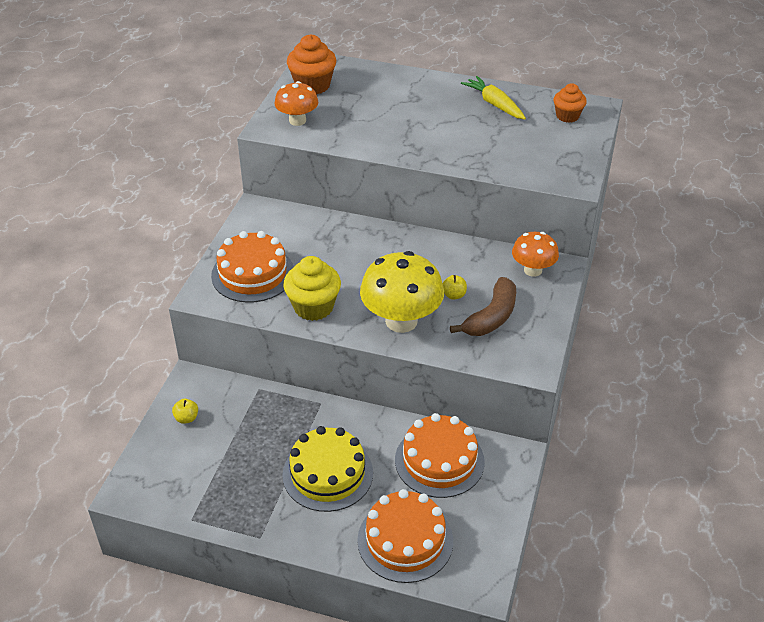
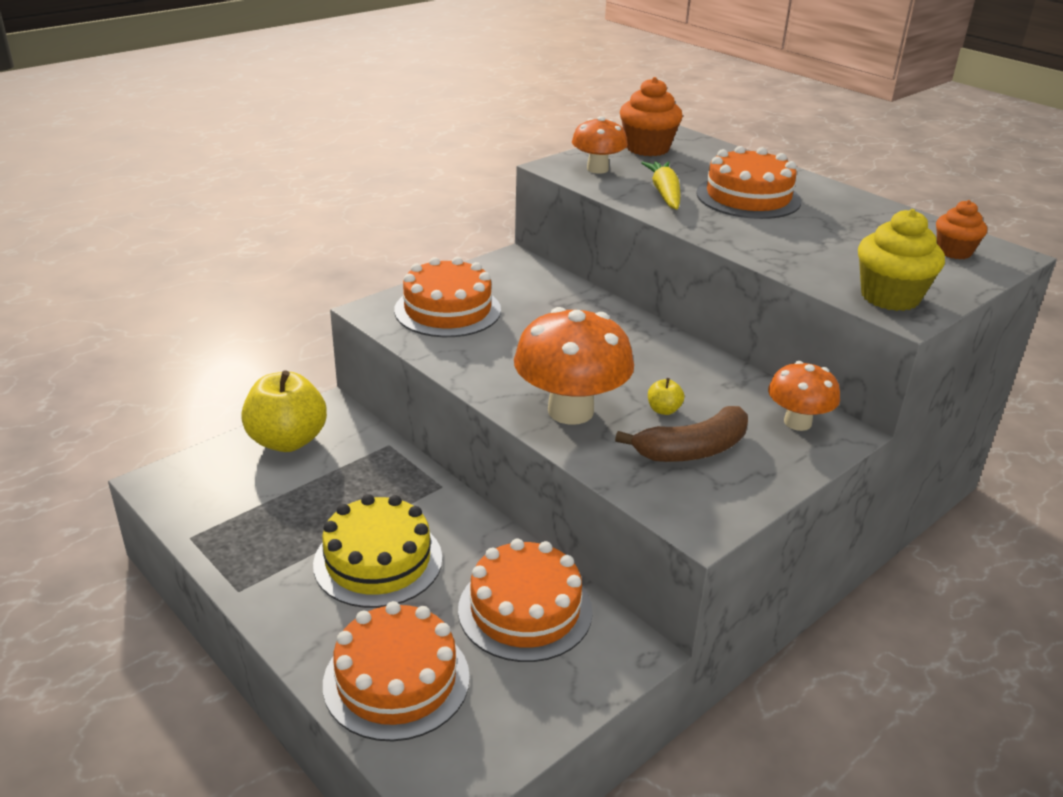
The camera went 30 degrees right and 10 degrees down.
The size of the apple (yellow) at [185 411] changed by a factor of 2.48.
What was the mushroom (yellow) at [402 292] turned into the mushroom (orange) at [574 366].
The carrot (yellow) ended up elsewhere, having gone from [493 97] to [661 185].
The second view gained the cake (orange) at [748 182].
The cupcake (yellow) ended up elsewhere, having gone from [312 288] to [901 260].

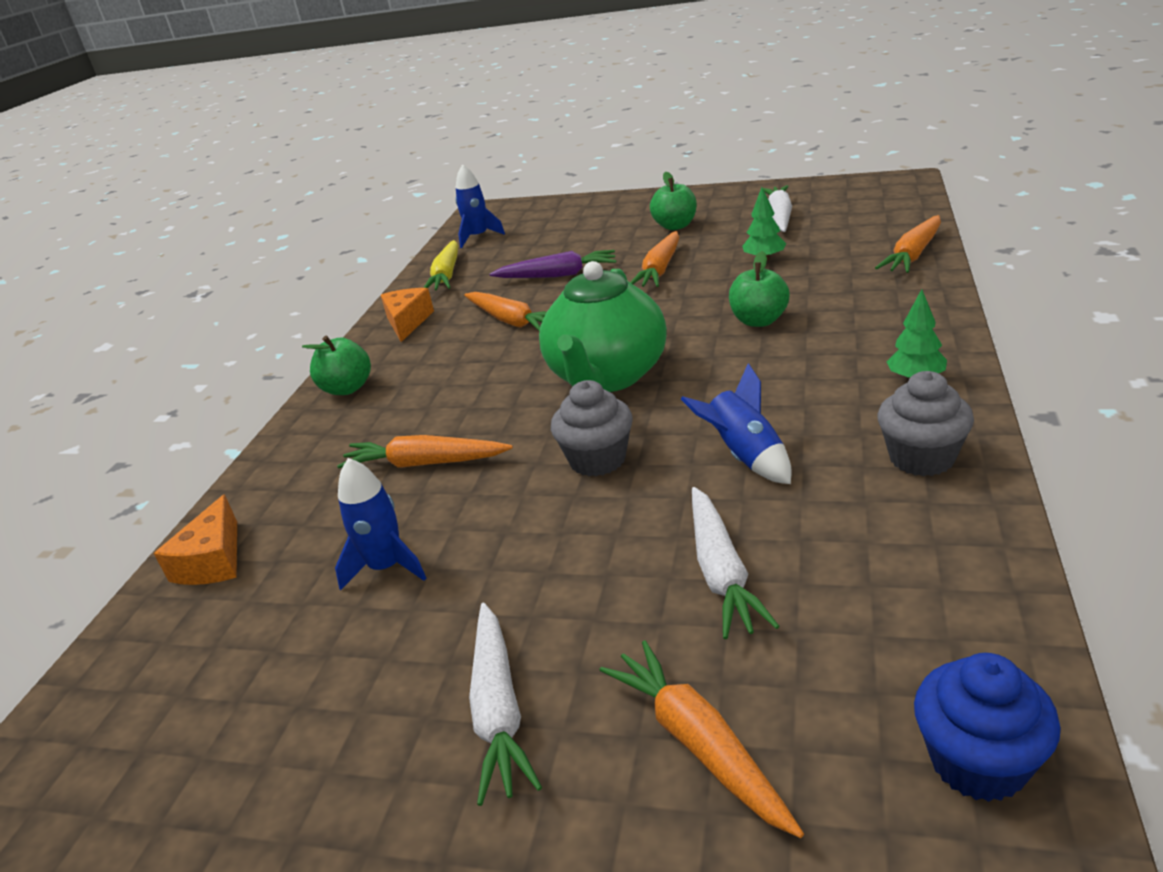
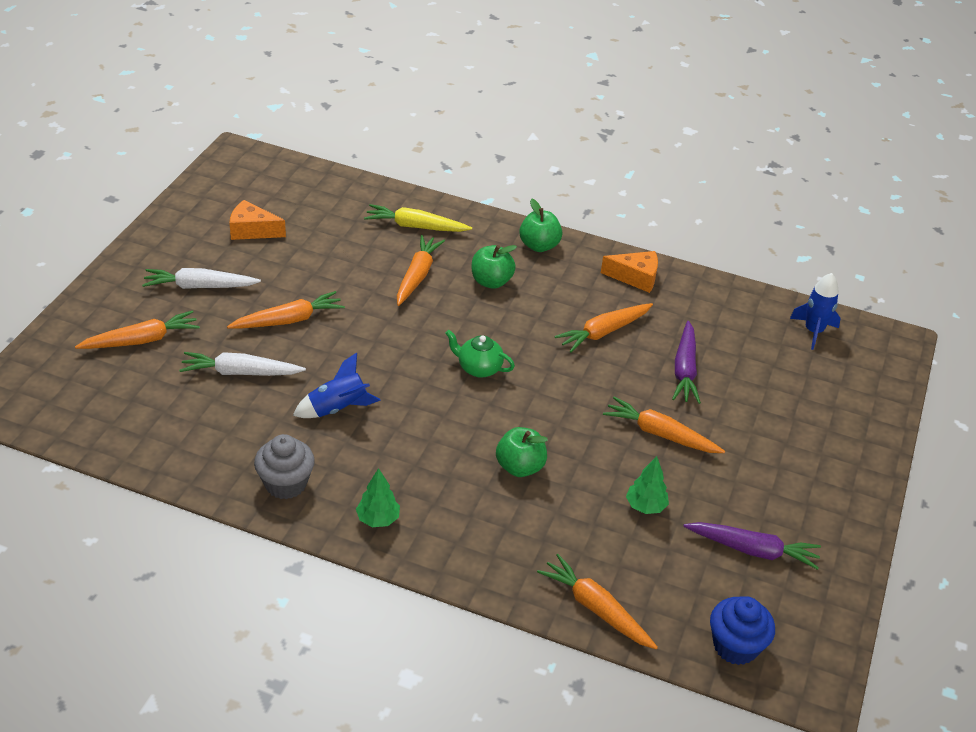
The camera went 90 degrees right and 10 degrees up.
The second view gained the carrot (orange) at [286 310].
The cheese (orange) ended up elsewhere, having gone from [195 539] to [257 220].
The carrot (yellow) ended up elsewhere, having gone from [440 265] to [418 218].
The size of the teapot (green) at [603 326] changed by a factor of 0.48.
The apple (green) ended up elsewhere, having gone from [673 201] to [494 267].
What was the carrot (white) at [777 208] turned into the carrot (purple) at [752 546].
The cupcake (blue) ended up elsewhere, having gone from [987 727] to [742 630].
The second view lost the rocket (blue) at [380 524].
The second view lost the cupcake (grey) at [592 428].

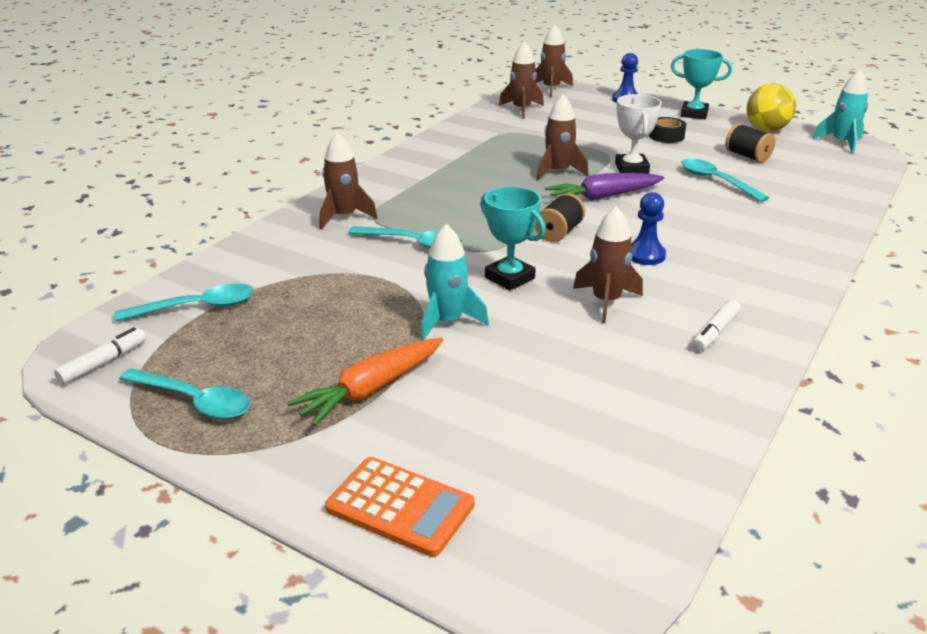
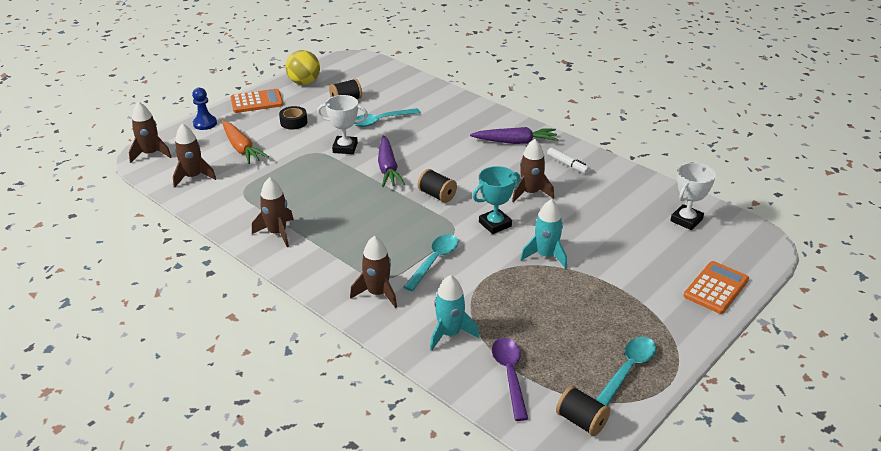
The camera went 80 degrees left and 5 degrees up.
The carrot (orange) ended up elsewhere, having gone from [365 382] to [245 142].
Where the trophy (turquoise) stood at [701 84], the calculator (orange) came to stand at [257 101].
The rocket (brown) ended up elsewhere, having gone from [562 137] to [273 212].
The rocket (turquoise) ended up elsewhere, having gone from [840 111] to [454 313].
The second view gained the carrot (purple) at [514 135].
What was the spoon (turquoise) at [184 302] turned into the spoon (purple) at [510 379].
Where the marker (white) stood at [100 356], the spool (black) came to stand at [583 411].
The second view gained the trophy (white) at [693 196].
The second view lost the pawn (blue) at [648 228].

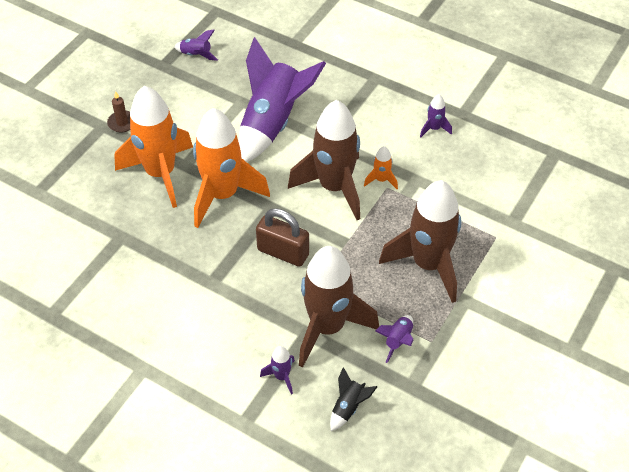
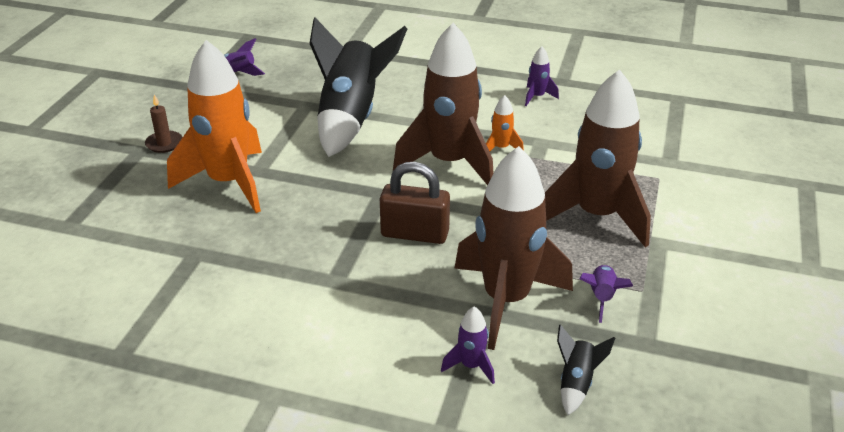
The camera went 15 degrees left and 15 degrees down.
What was the rocket (purple) at [282 99] turned into the rocket (black) at [358 87].
The second view lost the rocket (orange) at [231 168].

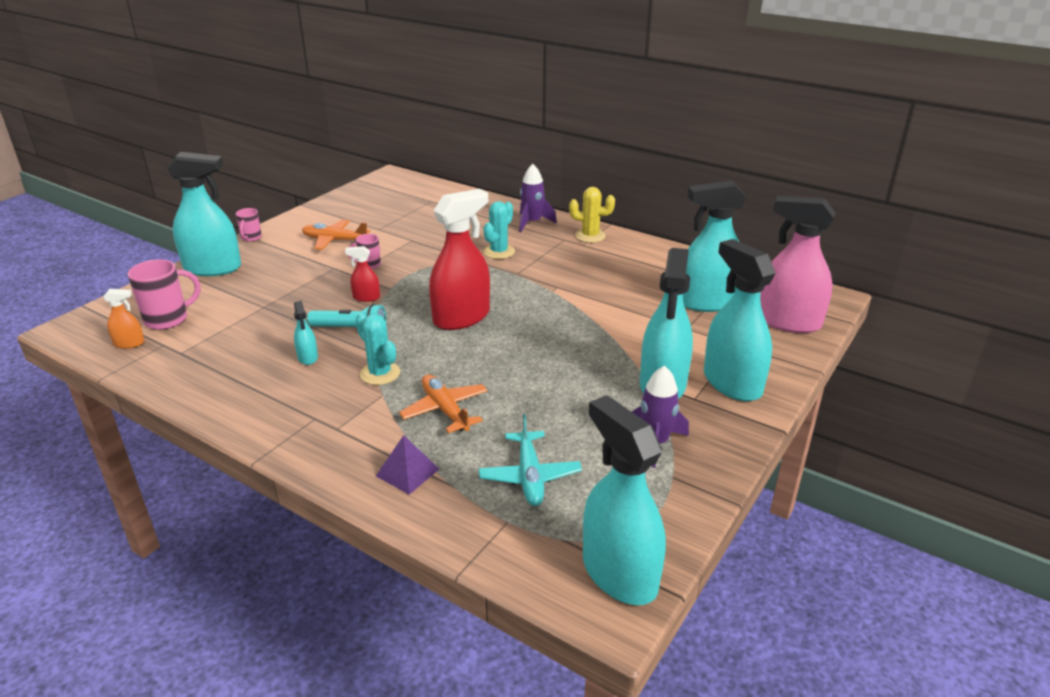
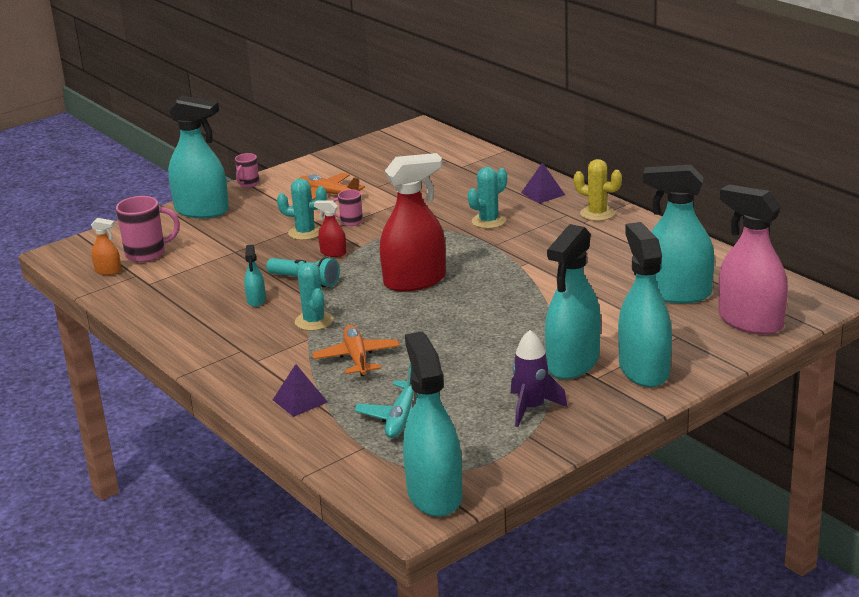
The camera went 20 degrees right and 5 degrees down.
The second view gained the cactus (turquoise) at [302 209].
Where the rocket (purple) stood at [538 198], the pyramid (purple) came to stand at [543 183].

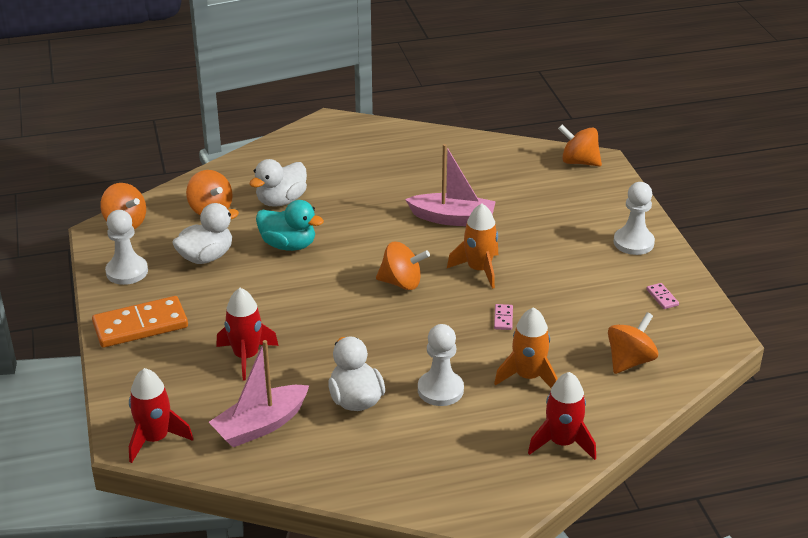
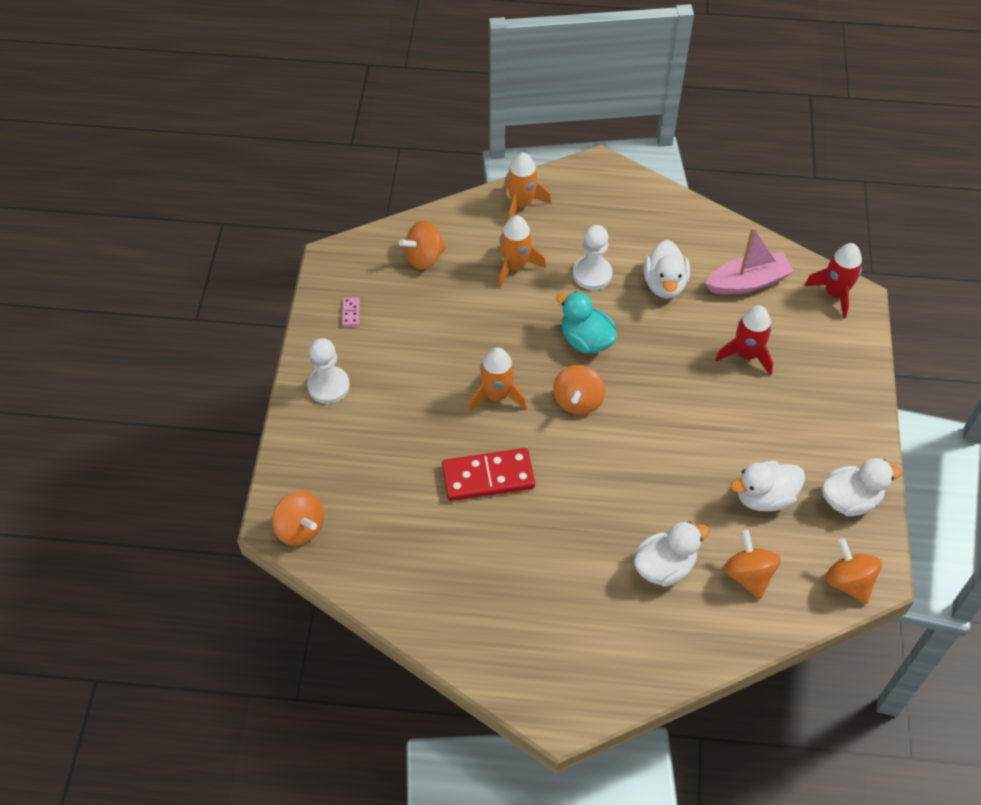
The camera went 160 degrees left and 20 degrees up.
Where the boat (pink) stood at [450 185], the domino (red) came to stand at [488 474].
What was the rocket (red) at [562 416] turned into the rocket (orange) at [527 186].
The spinning top (orange) at [403 266] ended up facing another way, 105 degrees counterclockwise from before.
The duck (turquoise) ended up elsewhere, having gone from [290 225] to [586 322].
Where the pawn (white) stood at [126 247], the duck (white) came to stand at [862 487].
The second view lost the domino (orange) at [140 322].
The second view lost the domino (pink) at [503 317].

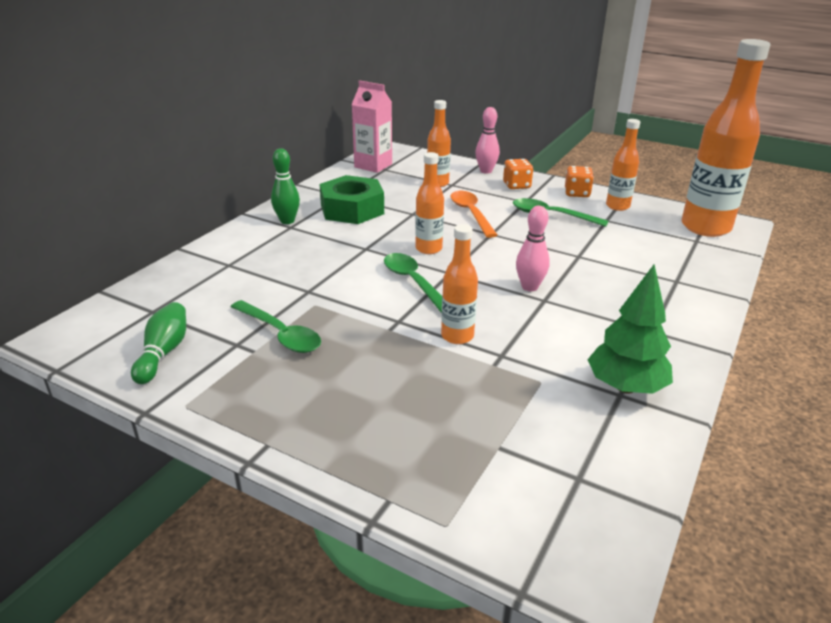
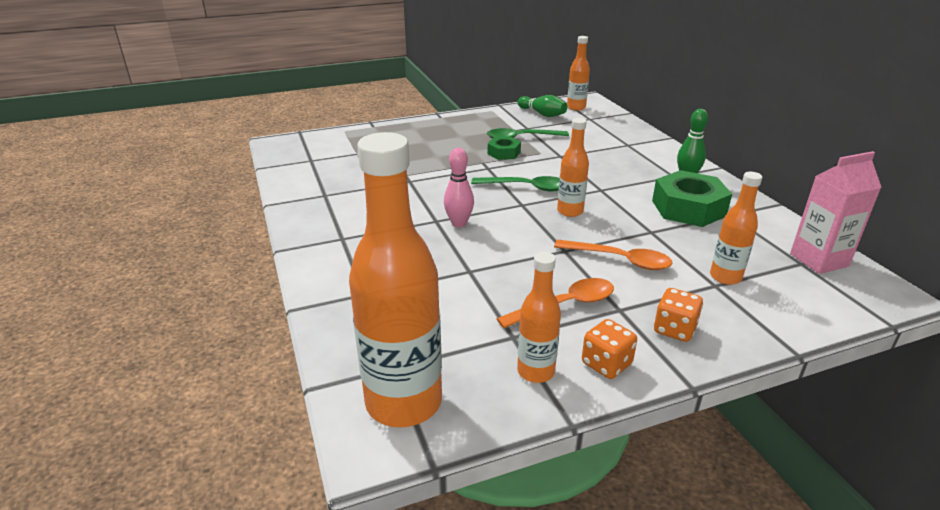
The camera went 130 degrees right and 0 degrees up.
The second view gained the nut (green) at [504 148].
What was the spoon (green) at [561 212] turned into the spoon (orange) at [555 303].
The bottle (orange) ended up elsewhere, having gone from [459 284] to [578 73].
The second view lost the bowling pin (pink) at [487 140].
The second view lost the tree (green) at [630 329].

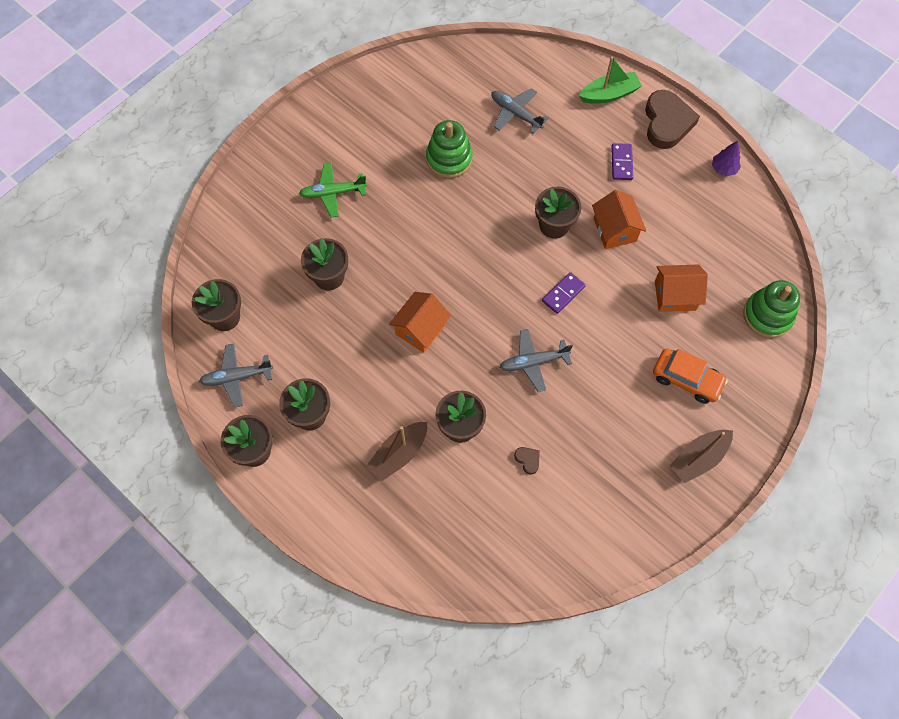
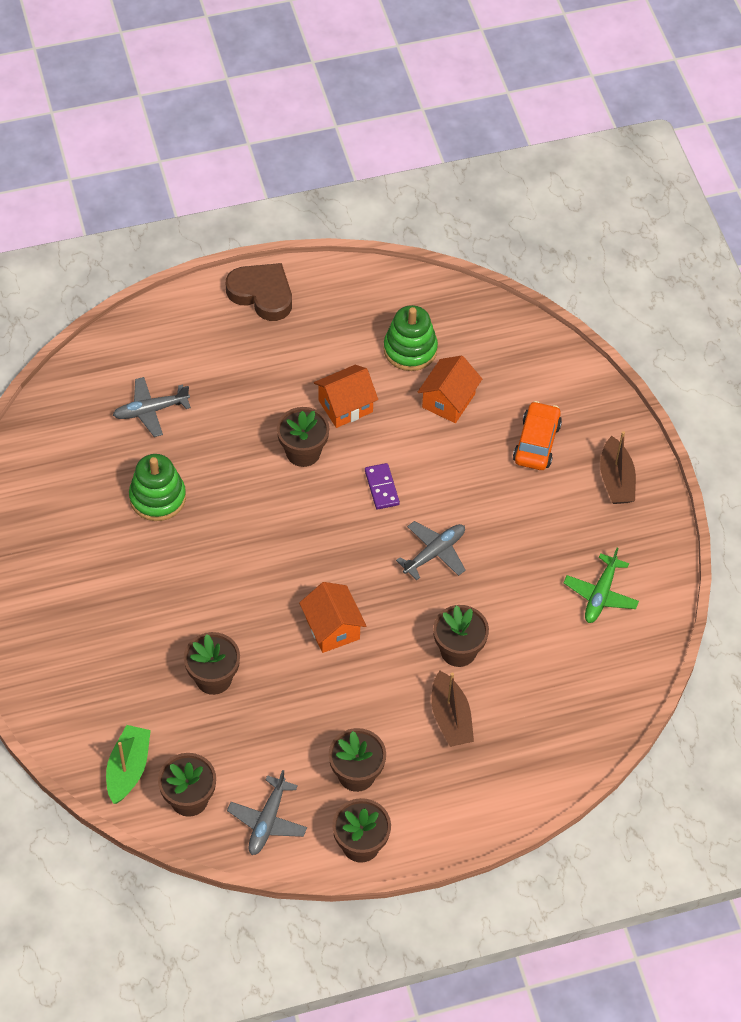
The camera went 60 degrees left and 10 degrees down.
The boat (green) ended up elsewhere, having gone from [610 80] to [128 764].
The house (orange) at [619 219] ended up facing another way, 45 degrees counterclockwise from before.
The stacking toy (green) ended up elsewhere, having gone from [771 309] to [411 338].
The plane (grey) at [536 360] ended up facing another way, 150 degrees counterclockwise from before.
The car (orange) at [690 376] ended up facing another way, 45 degrees counterclockwise from before.
The plane (green) ended up elsewhere, having gone from [333 190] to [601 585].
The second view lost the heart (brown) at [527 461].
The second view lost the domino (purple) at [622 161].
The second view lost the tree (purple) at [726 158].

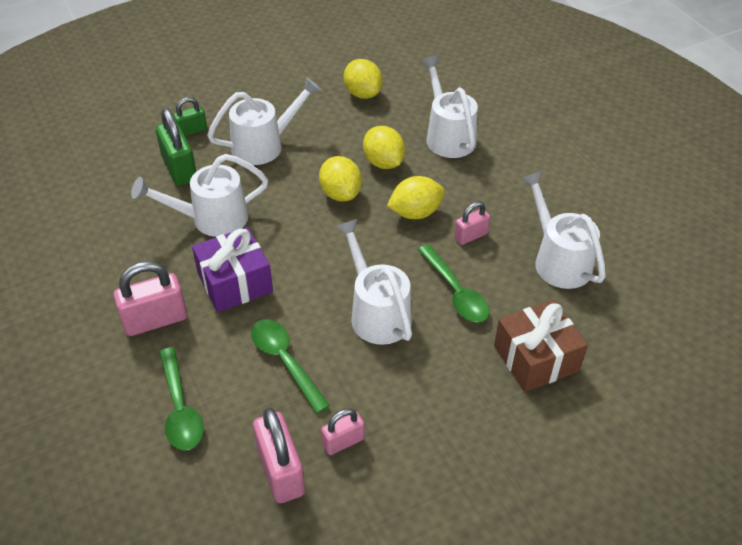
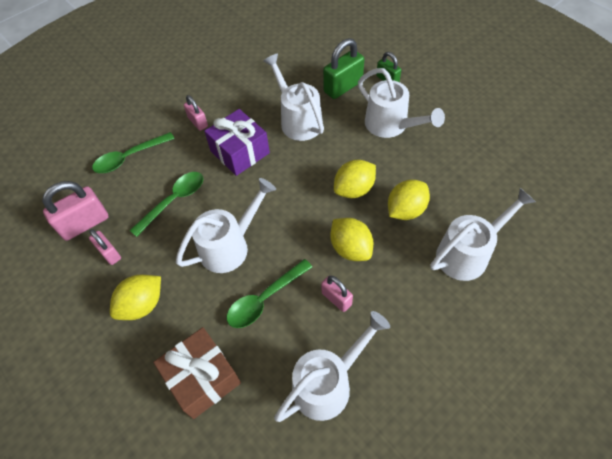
The camera went 80 degrees right and 10 degrees up.
The lemon (yellow) ended up elsewhere, having gone from [363 79] to [135 297].
The size of the padlock (pink) at [150 298] changed by a factor of 0.59.

